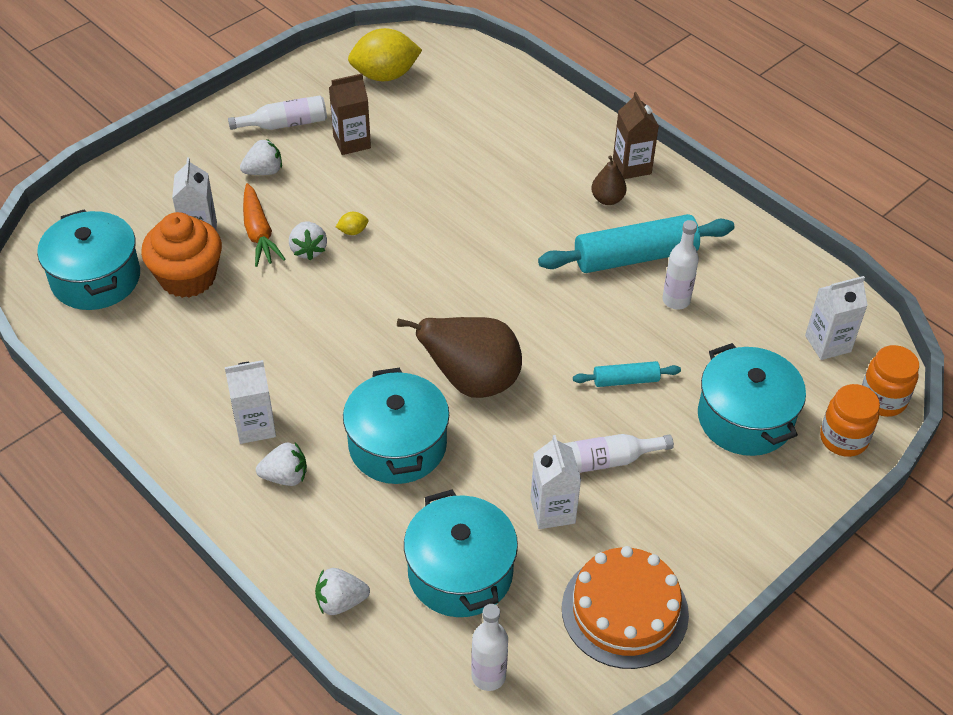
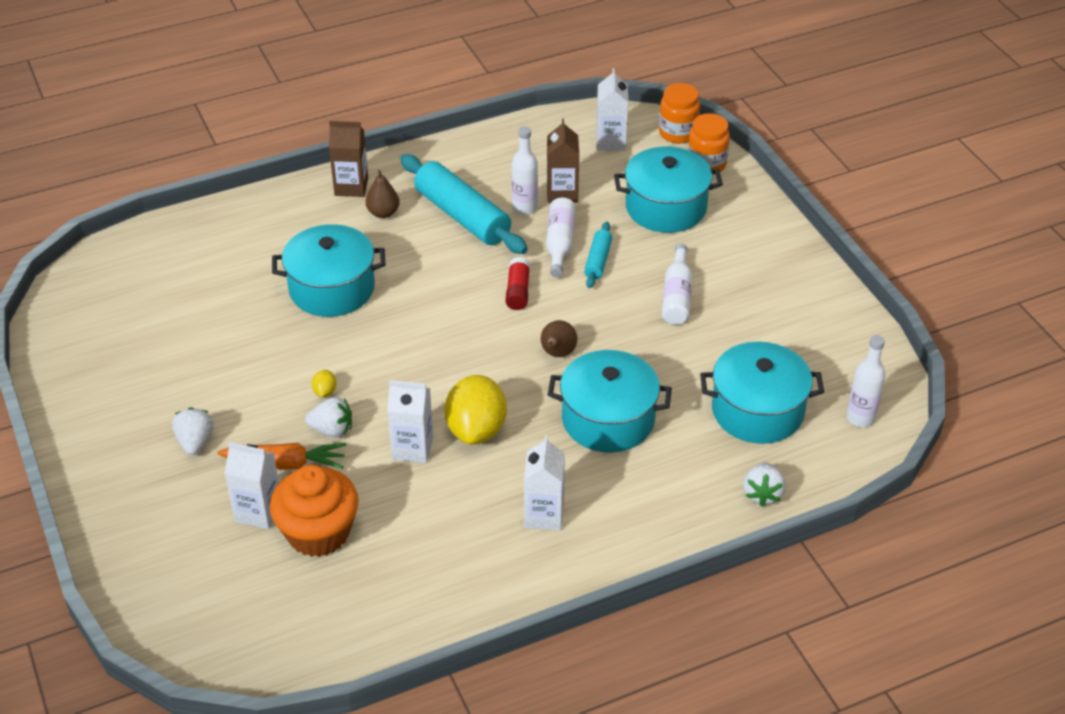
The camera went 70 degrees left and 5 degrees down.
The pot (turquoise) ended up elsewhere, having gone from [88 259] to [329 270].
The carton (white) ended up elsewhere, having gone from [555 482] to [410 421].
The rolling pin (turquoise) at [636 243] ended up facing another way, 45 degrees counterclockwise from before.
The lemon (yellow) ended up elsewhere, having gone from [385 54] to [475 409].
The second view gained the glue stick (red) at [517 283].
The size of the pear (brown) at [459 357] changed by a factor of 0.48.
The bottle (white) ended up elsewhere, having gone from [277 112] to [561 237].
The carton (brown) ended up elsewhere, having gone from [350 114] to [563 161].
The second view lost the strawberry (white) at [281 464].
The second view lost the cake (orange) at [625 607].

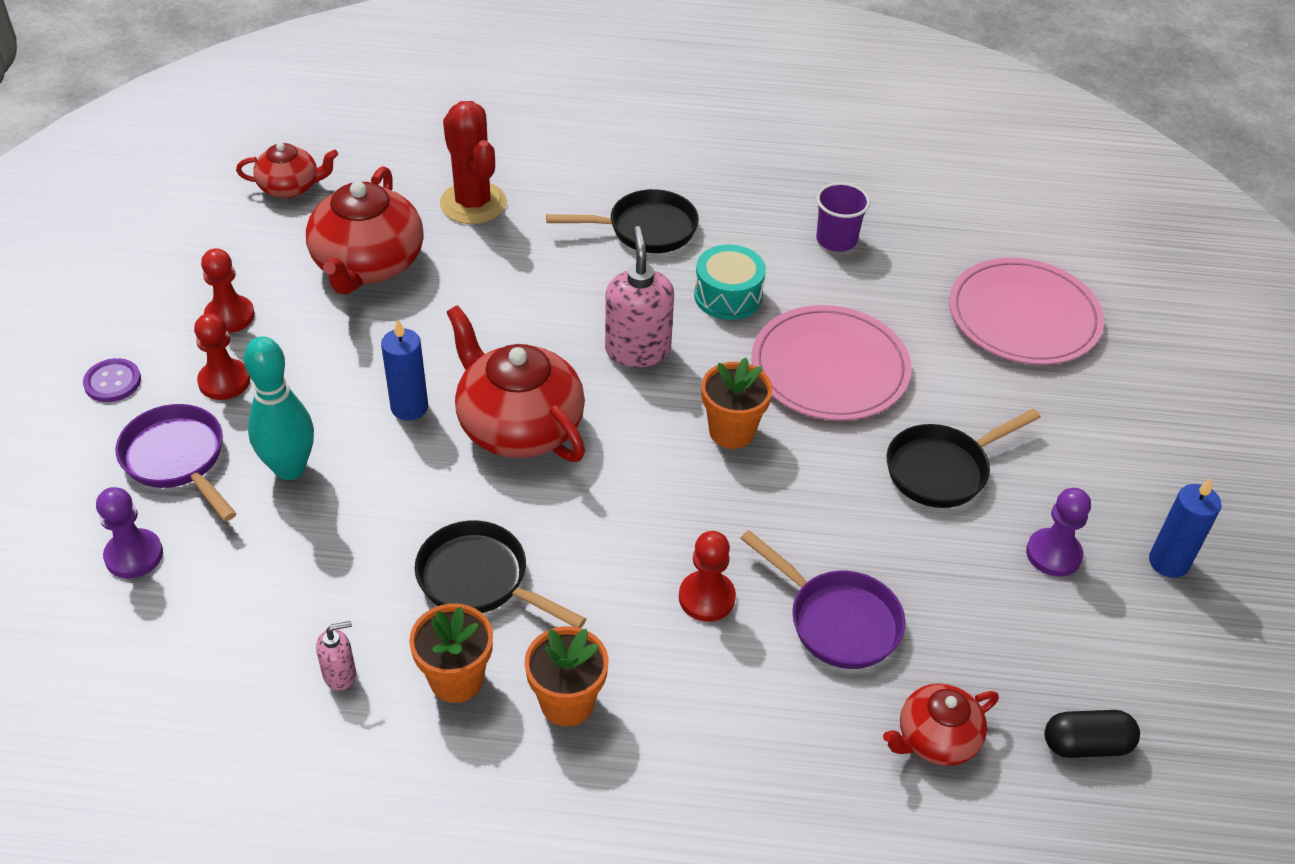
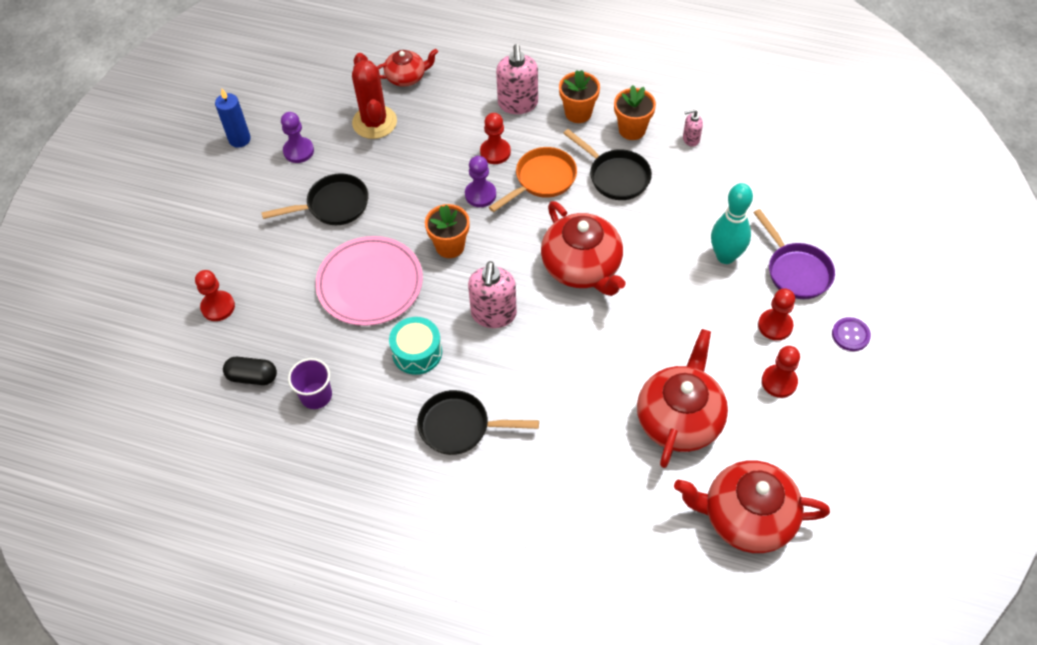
The camera went 165 degrees left and 10 degrees up.
Where the plate (pink) stood at [1026 311], the pawn (red) came to stand at [215 295].
The capsule (black) ended up elsewhere, having gone from [1092 734] to [250 371].
The cactus (red) ended up elsewhere, having gone from [473 162] to [374 96].
The pawn (purple) ended up elsewhere, having gone from [129 532] to [480 181].
The second view gained the pan (orange) at [533 179].
The second view gained the soap dispenser (pink) at [517 79].
The size of the teapot (red) at [287 170] changed by a factor of 1.76.
The second view lost the candle (blue) at [404 370].
The second view lost the pan (purple) at [823 599].

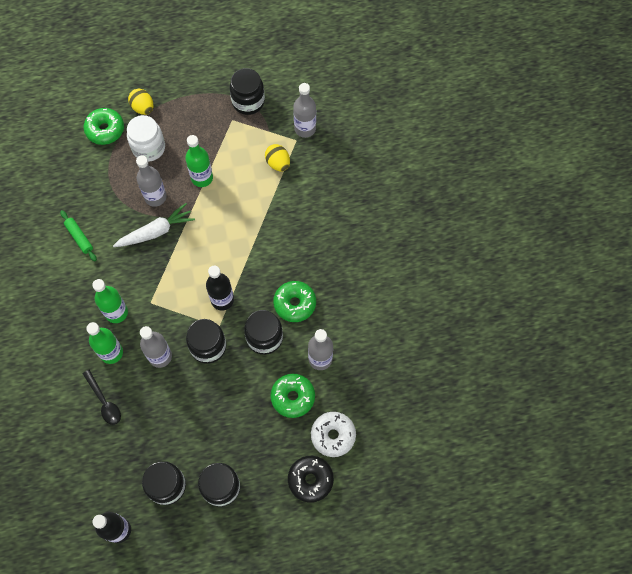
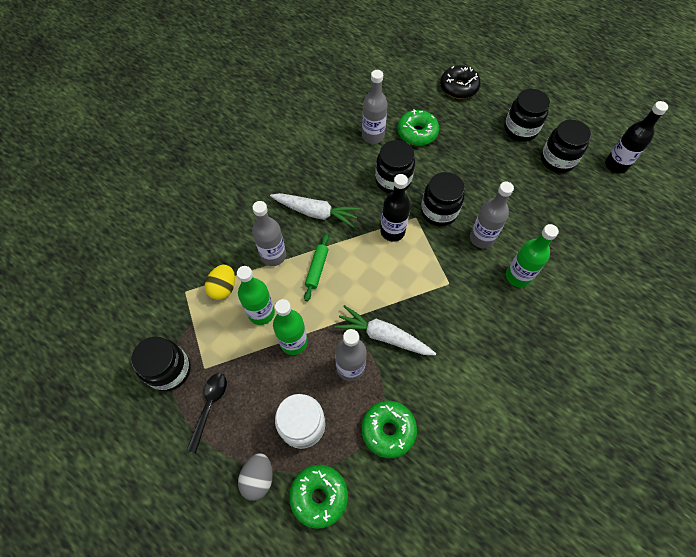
The camera went 130 degrees left and 5 degrees down.
The spoon (black) ended up elsewhere, having gone from [102 397] to [207 413].
The bottle (green) ended up elsewhere, having gone from [110 301] to [256 295].
What was the egg (yellow) at [140 102] turned into the egg (grey) at [255 477].
The bottle (grey) ended up elsewhere, having gone from [304 110] to [269 233].
The second view gained the carrot (white) at [315 210].
The rolling pin (green) ended up elsewhere, having gone from [78 235] to [316 267].
The donut (green) ended up elsewhere, having gone from [294 301] to [389 429].
The second view lost the donut (white) at [333 434].

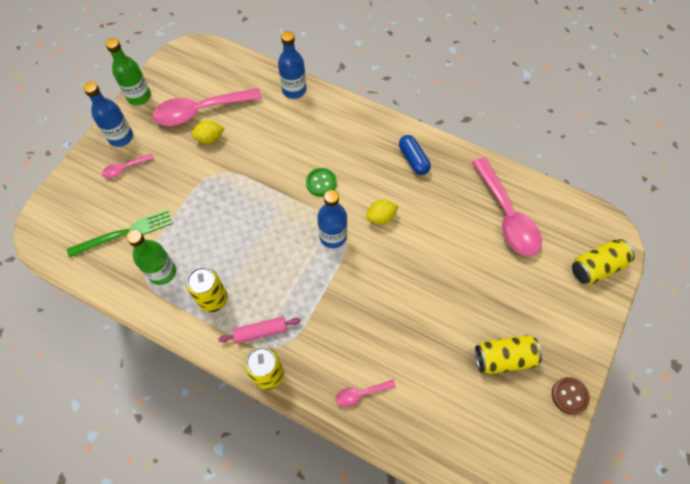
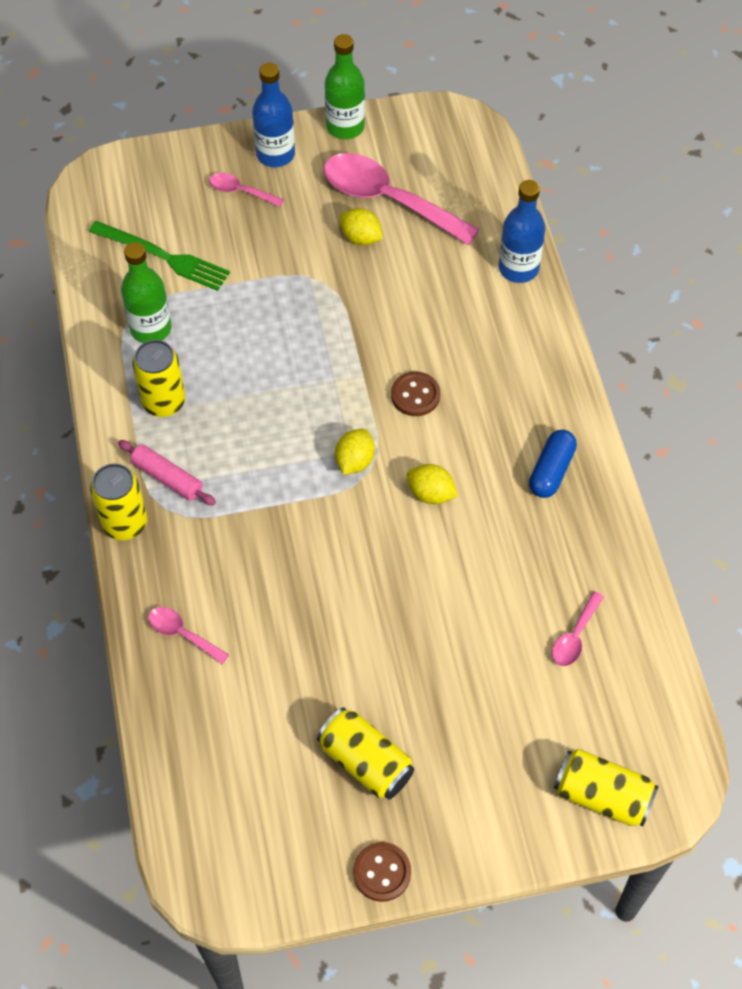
The camera went 50 degrees right and 5 degrees down.
Where the bottle (blue) stood at [332 219], the lemon (yellow) came to stand at [355 452].
What was the button (green) at [321 182] turned into the button (brown) at [415 394].
The size of the spoon (pink) at [507 206] changed by a factor of 0.46.

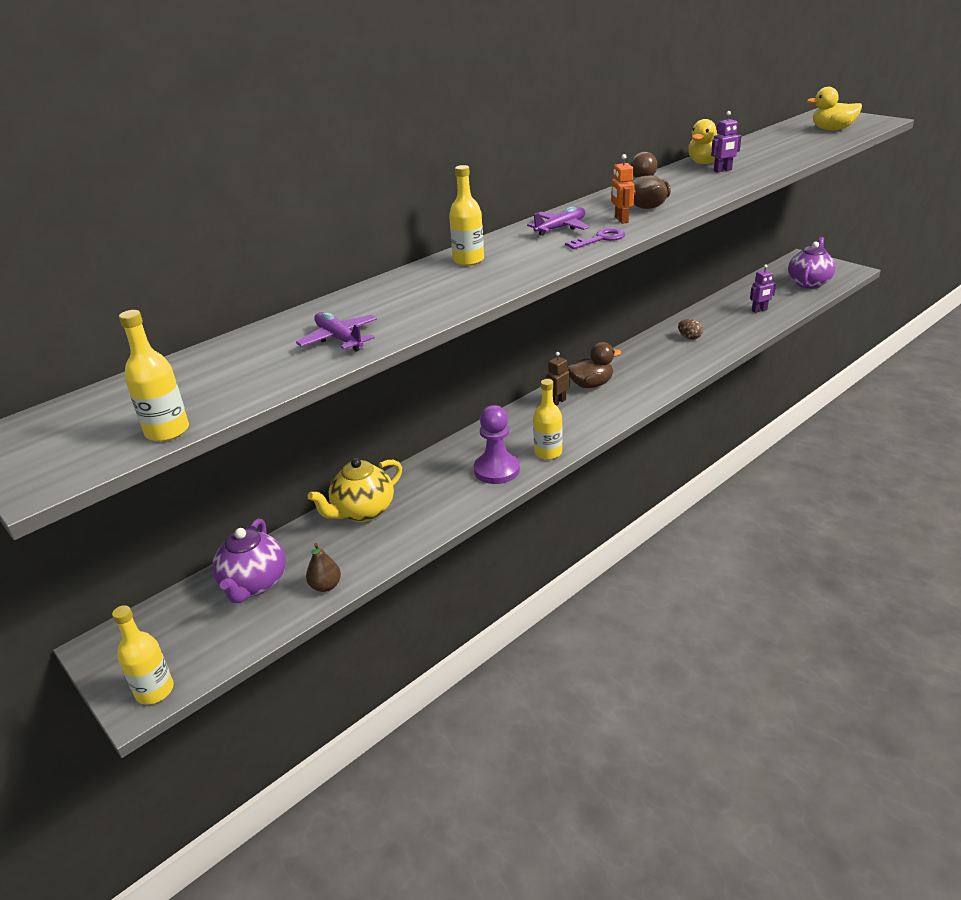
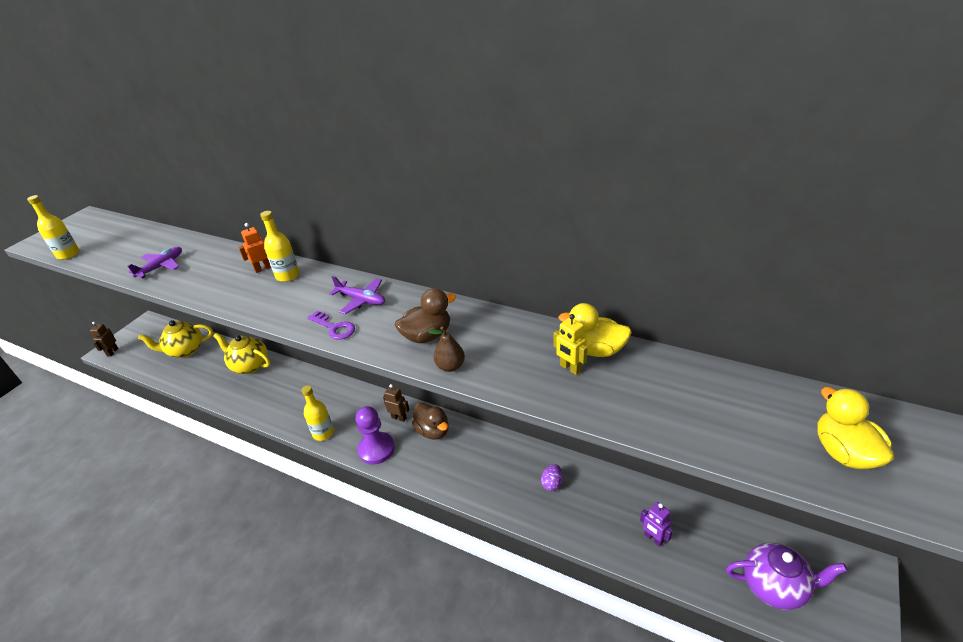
The camera went 70 degrees right and 5 degrees up.
Where the bottle (yellow) stood at [143 654], the robot (brown) came to stand at [104 339].
What was the teapot (purple) at [249 560] turned into the teapot (yellow) at [175 339].
The robot (orange) ended up elsewhere, having gone from [622 189] to [254 248].
The pawn (purple) ended up elsewhere, having gone from [497 444] to [375 435].
The pear (brown) ended up elsewhere, having gone from [323 567] to [446 349].
What was the egg (brown) at [690 329] turned into the egg (purple) at [552 477].
What was the robot (purple) at [726 142] turned into the robot (yellow) at [571 344].

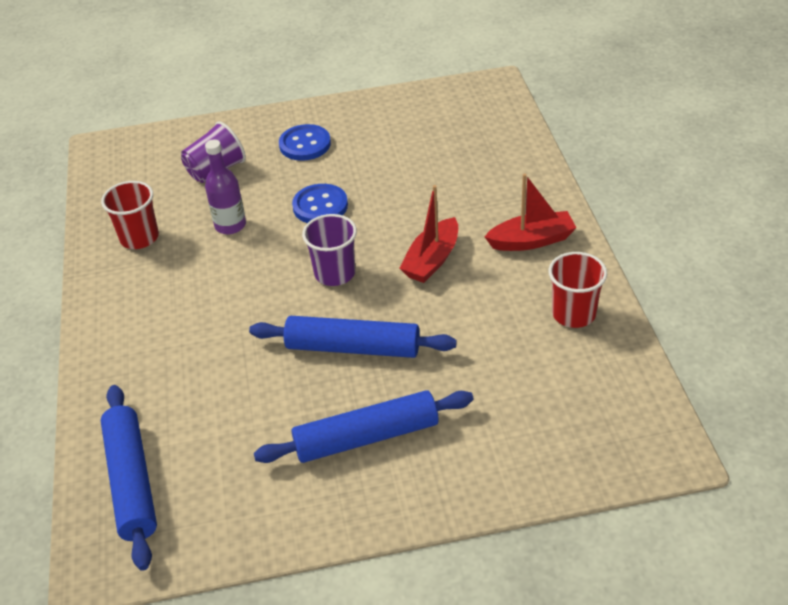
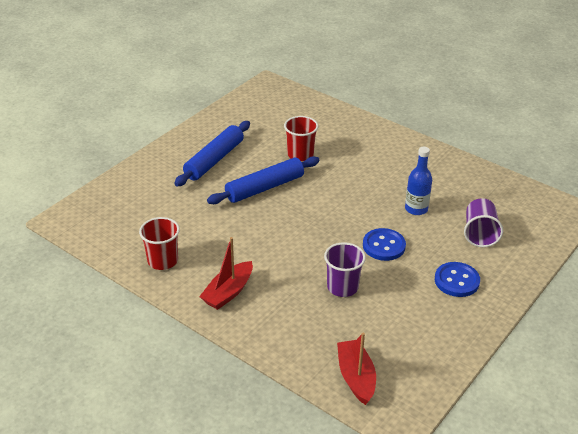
The camera went 135 degrees right and 5 degrees down.
The cup (red) ended up elsewhere, having gone from [130 215] to [301 138].
The cup (purple) ended up elsewhere, having gone from [329 250] to [345 269].
The boat (red) ended up elsewhere, having gone from [428 234] to [356 368].
What was the bottle (purple) at [225 187] turned into the bottle (blue) at [418 181].
The second view lost the rolling pin (blue) at [129 478].

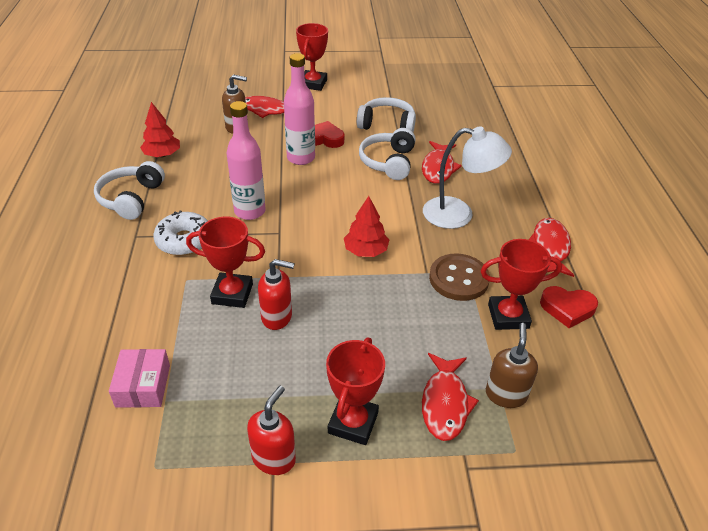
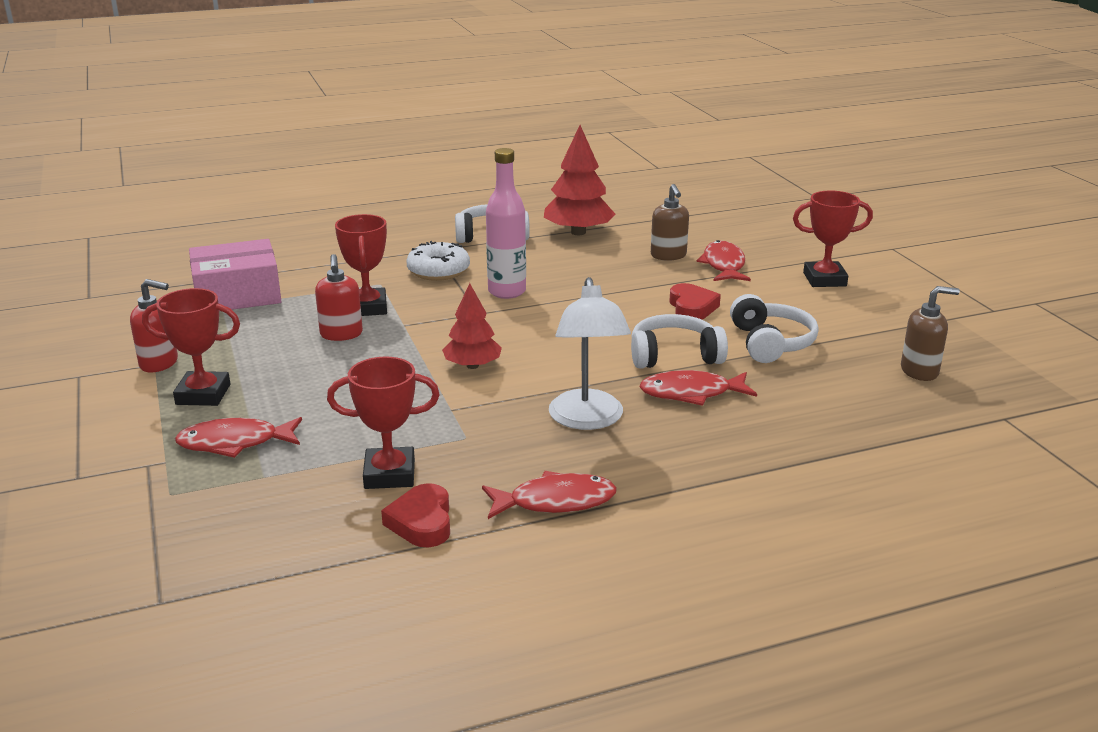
The camera went 75 degrees right and 15 degrees down.
The size of the box (pink) at [139 378] changed by a factor of 1.66.
The trophy (red) at [521 284] ended up facing another way, 75 degrees counterclockwise from before.
The size of the tree (red) at [160 129] changed by a factor of 1.55.
The soap dispenser (brown) ended up elsewhere, having gone from [512 365] to [930 333].
The second view lost the bottle (pink) at [299 109].
The second view lost the button (brown) at [459 277].

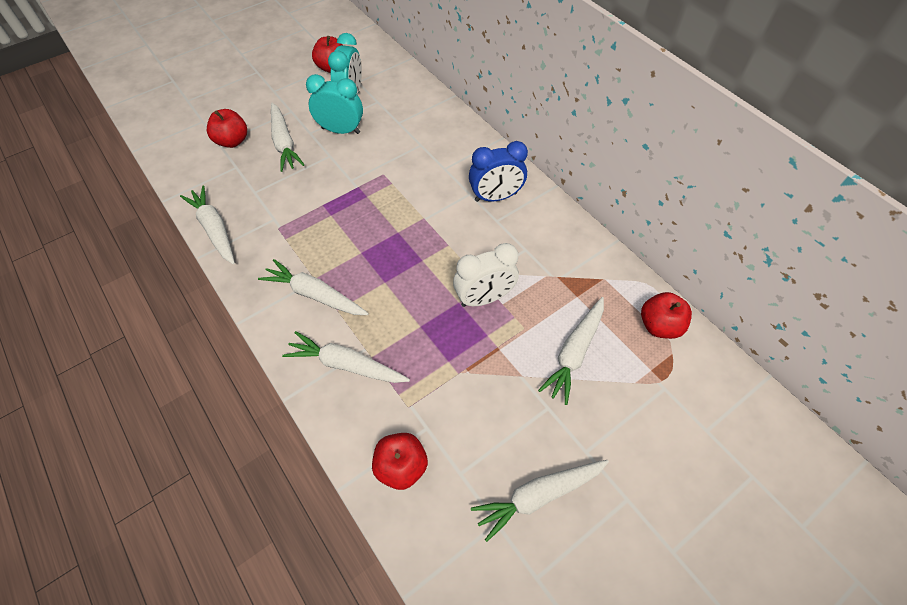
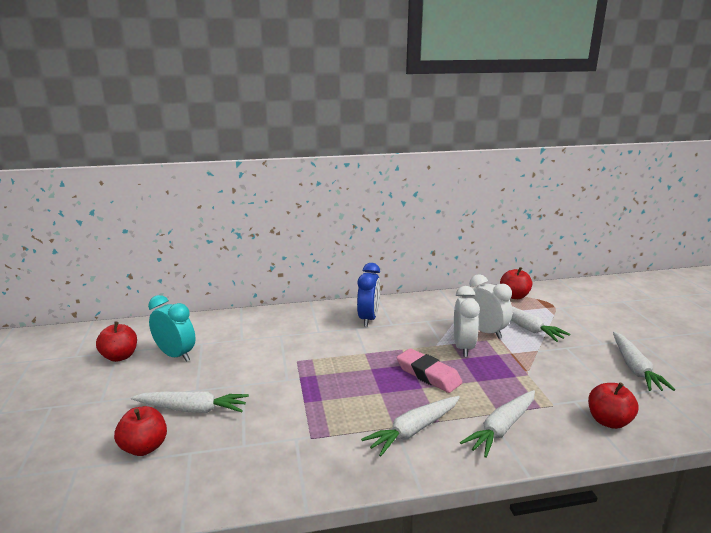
The camera went 65 degrees left and 35 degrees down.
The second view gained the eraser (pink) at [430 370].
The second view gained the clock (white) at [489 306].
The second view lost the carrot (white) at [207 225].
The second view lost the clock (turquoise) at [334 104].

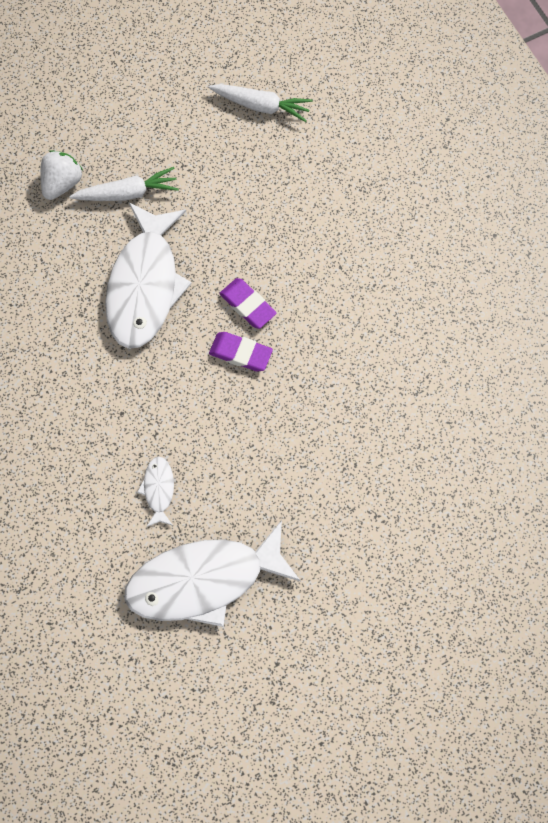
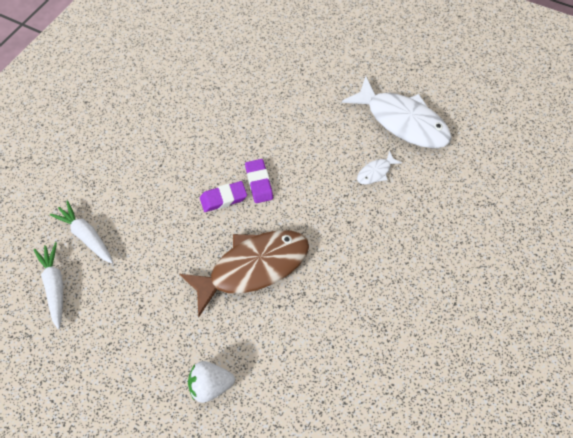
The camera went 125 degrees left and 10 degrees down.
The carrot (white) ended up elsewhere, having gone from [124 184] to [81 232].
What was the fish (white) at [148 276] turned into the fish (brown) at [244 273].
The eraser (purple) at [248 303] ended up facing another way, 60 degrees clockwise from before.

